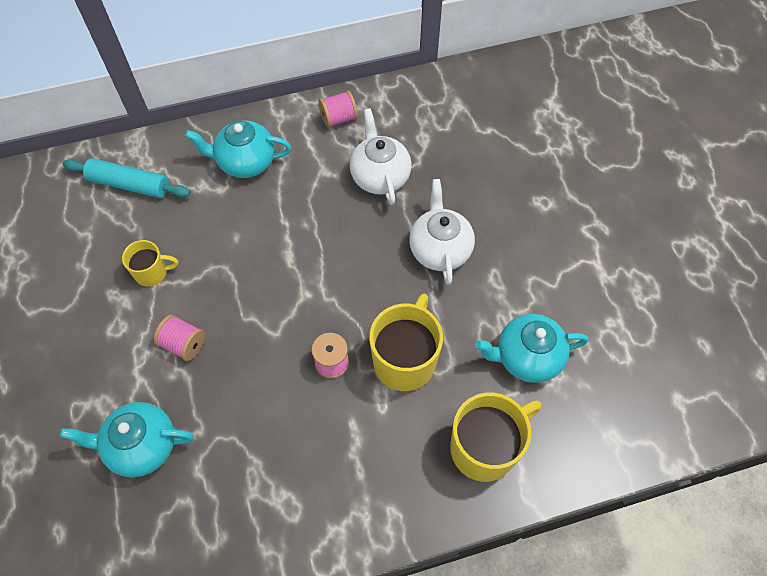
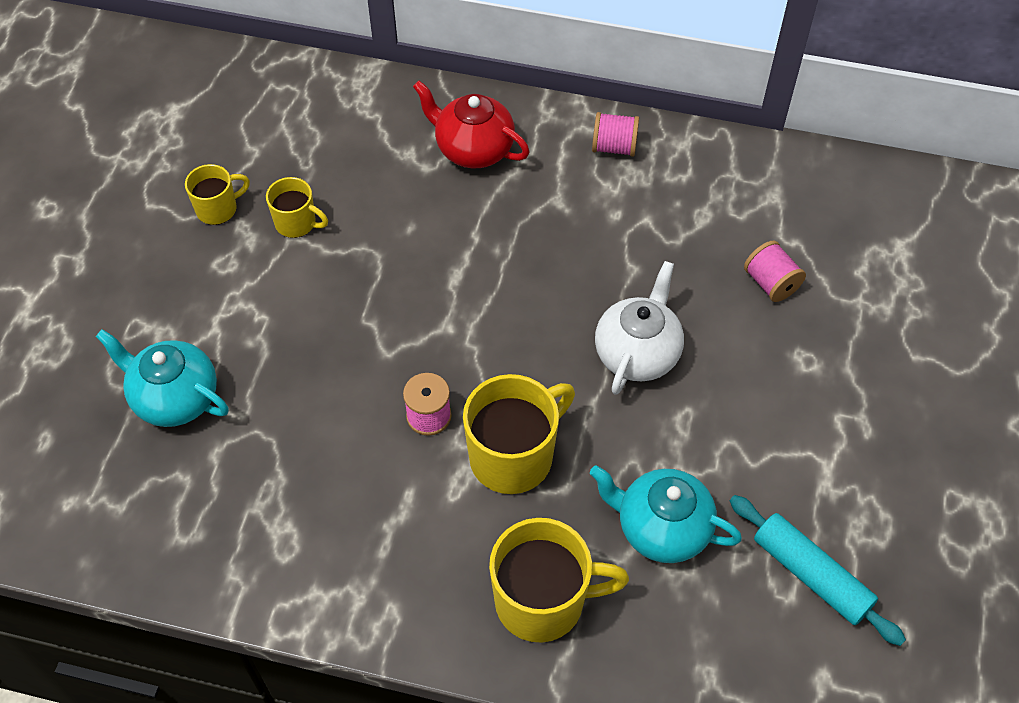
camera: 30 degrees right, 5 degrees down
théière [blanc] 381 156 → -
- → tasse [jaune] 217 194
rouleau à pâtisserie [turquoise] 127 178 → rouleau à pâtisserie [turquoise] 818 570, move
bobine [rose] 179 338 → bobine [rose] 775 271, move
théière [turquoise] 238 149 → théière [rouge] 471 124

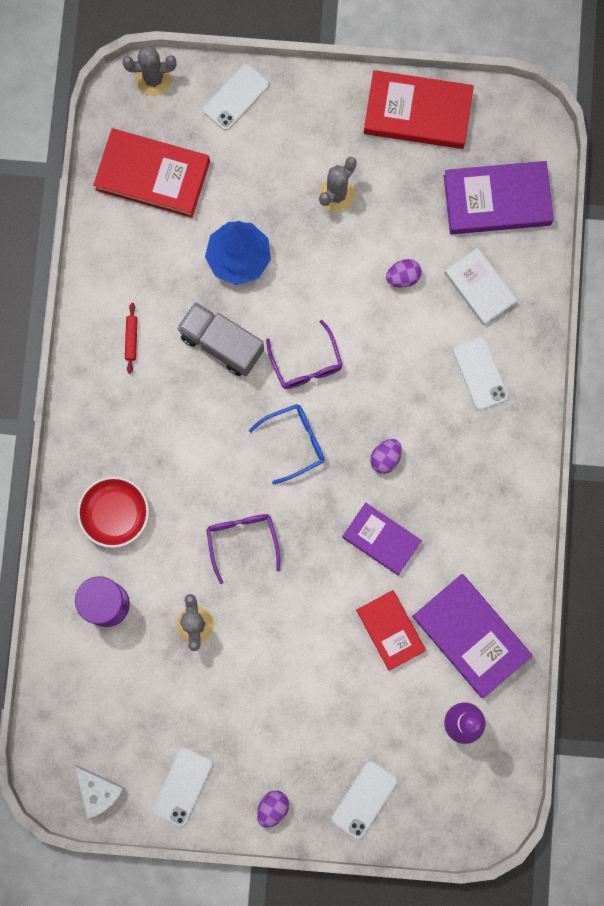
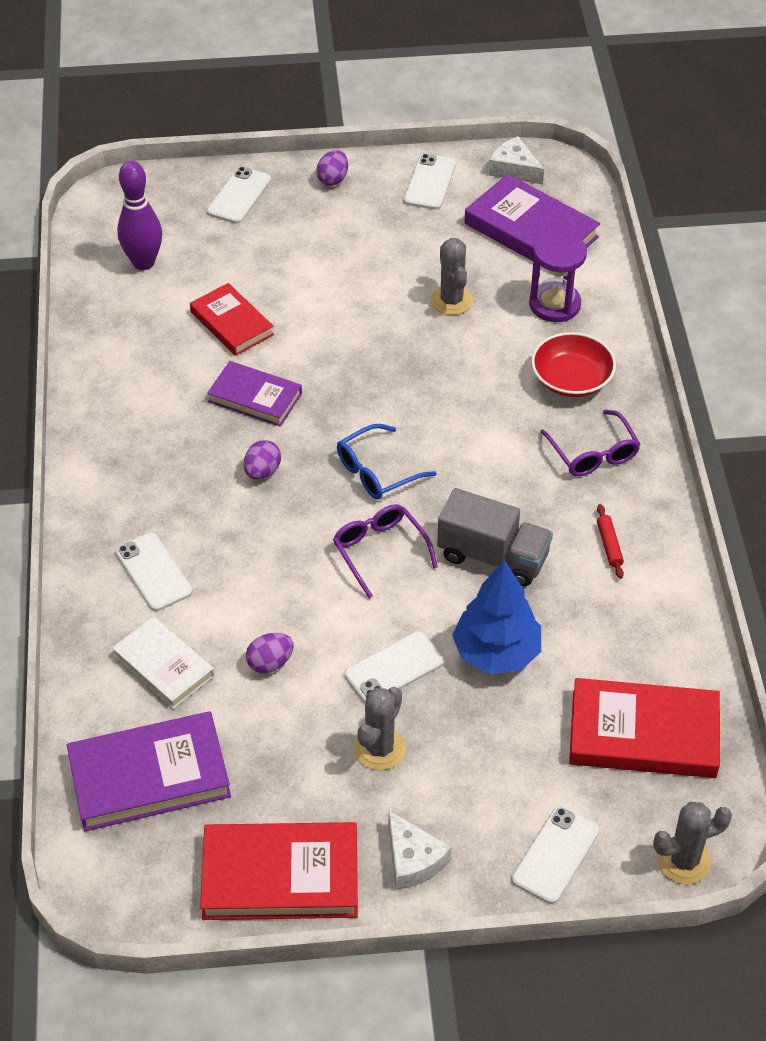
camera: 170 degrees right, 30 degrees down
- → téléphone [blanc] 394 667
- → fromage [blanc] 420 850
lunettes [violet] 243 549 → lunettes [violet] 590 443, move
livre [violet] 472 636 → livre [violet] 532 217, move

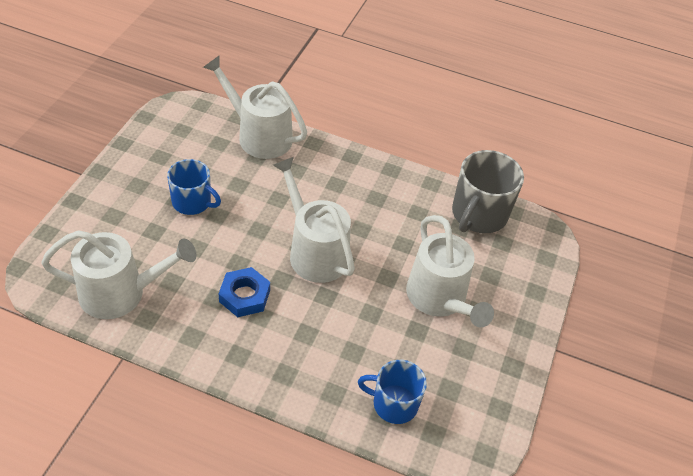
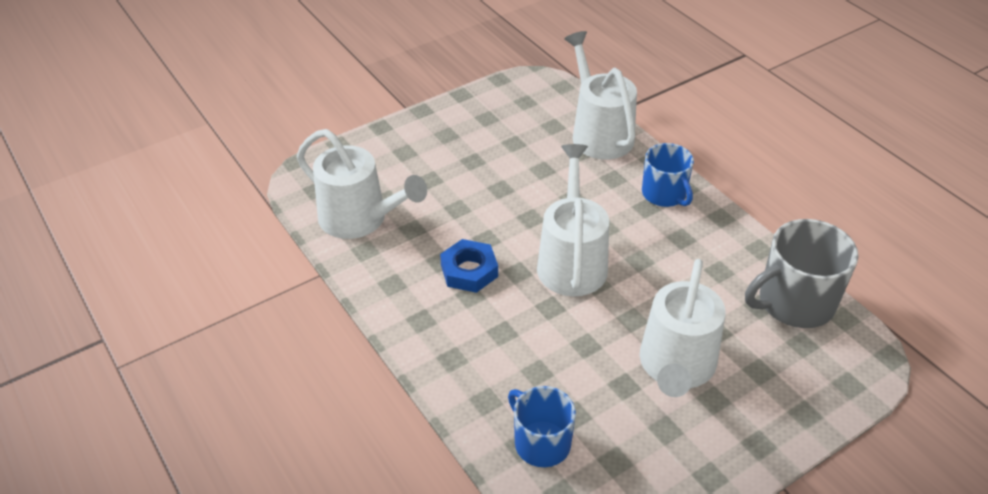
camera: 40 degrees right, 5 degrees down
tasse [bleu] 194 187 → tasse [bleu] 668 175, move

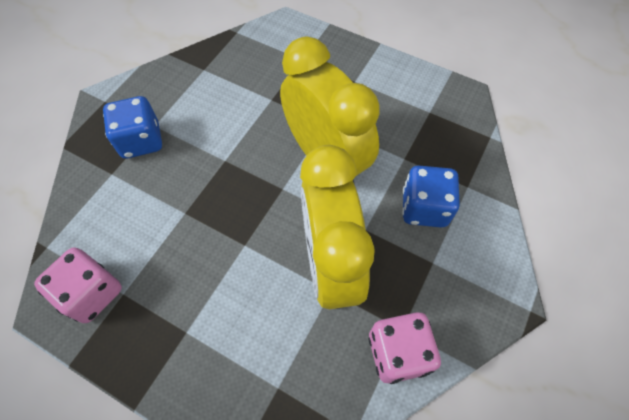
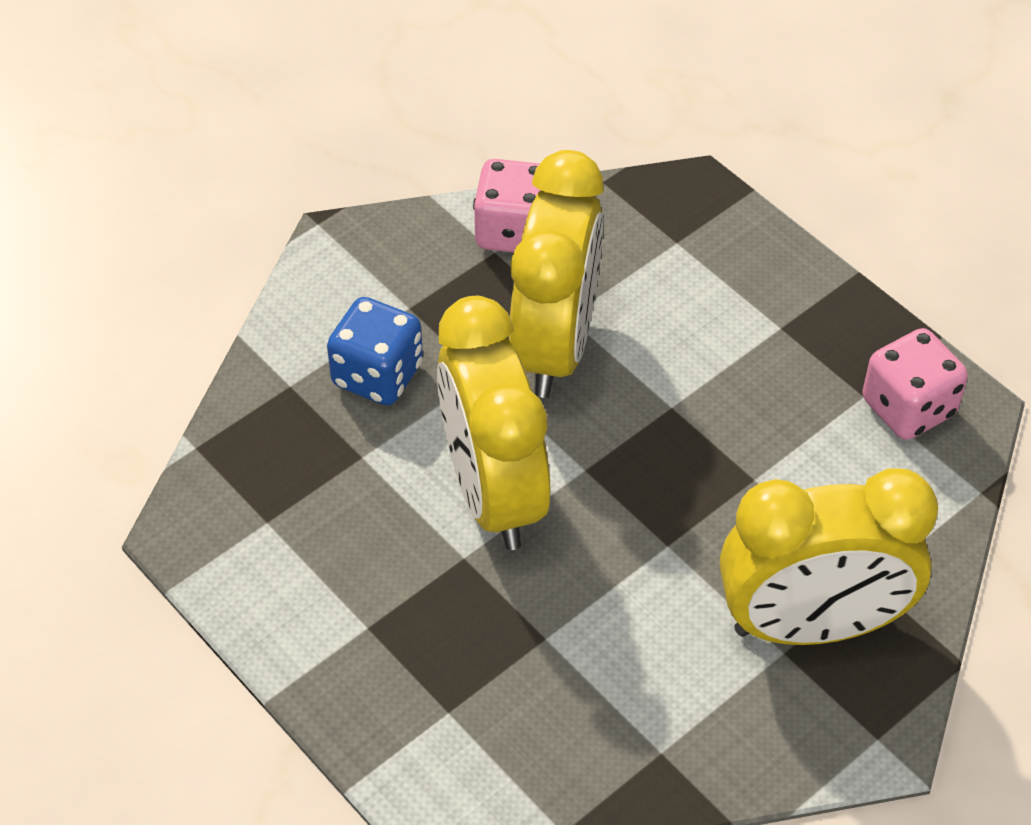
camera: 160 degrees left, 10 degrees down
dé [bleu] 132 127 → réveil [jaune] 829 556

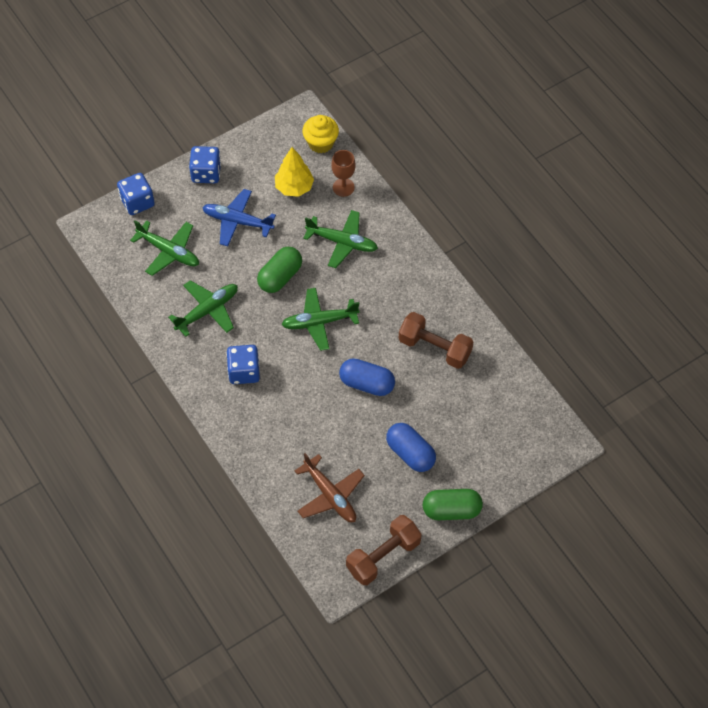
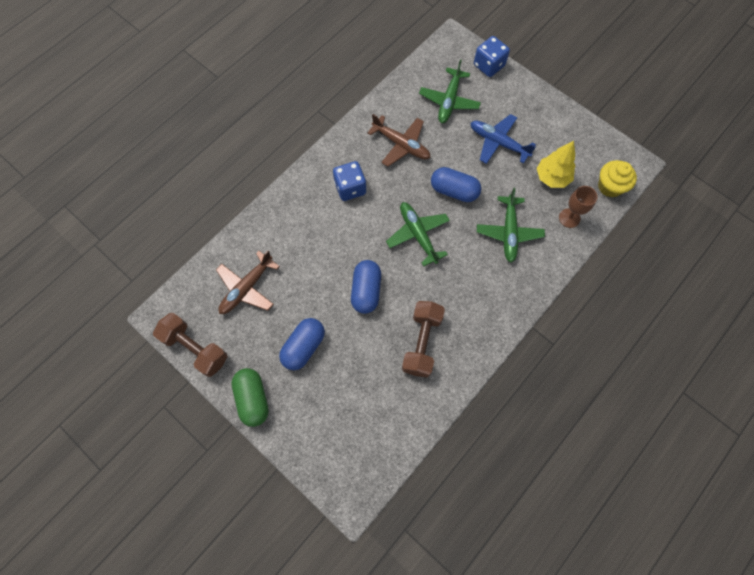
camera: 75 degrees right, 10 degrees up
dé [bleu] 205 164 → -
avion [vert] 203 308 → avion [marron] 399 140
gélule [vert] 279 270 → gélule [bleu] 456 184
avion [bleu] 239 217 → avion [bleu] 503 139, 60 degrees counterclockwise

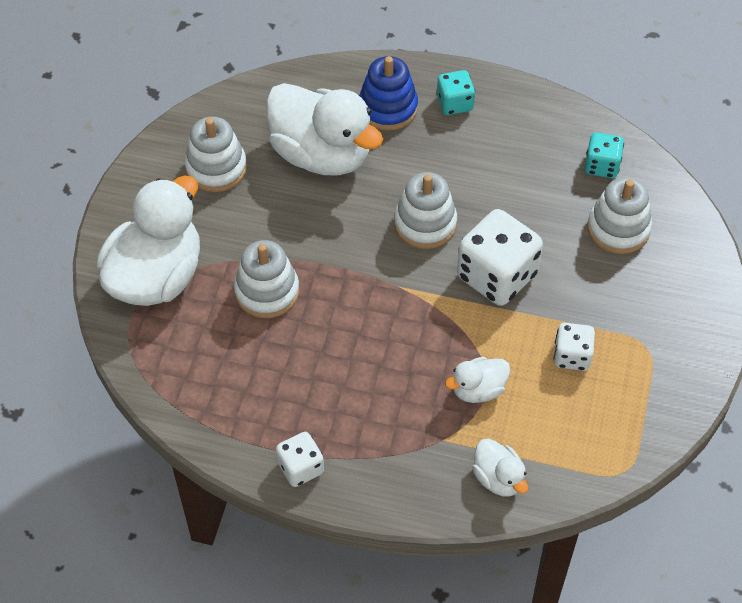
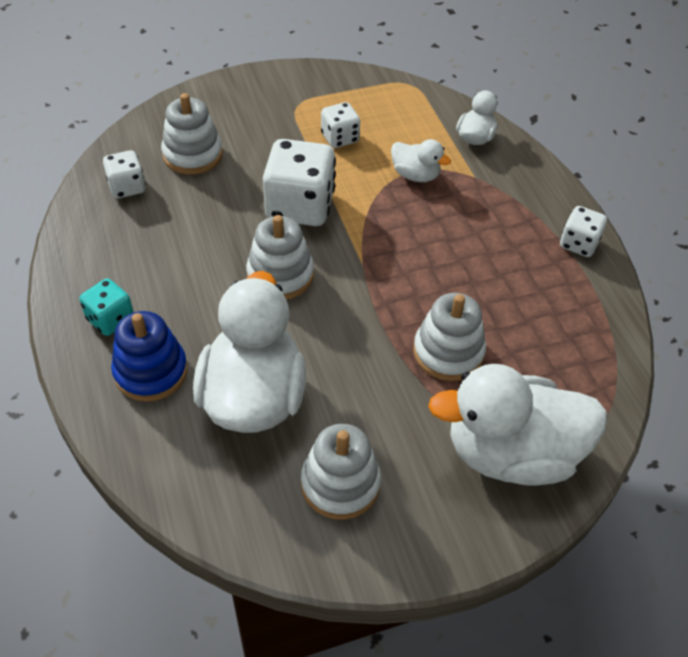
camera: 125 degrees left, 5 degrees down
dé [turquoise] 604 155 → dé [blanc] 124 174

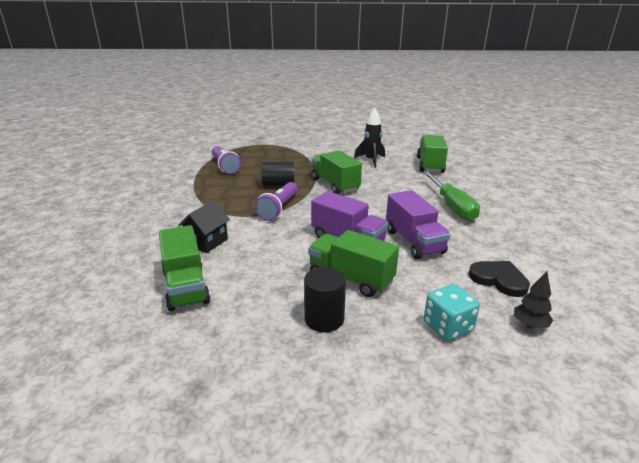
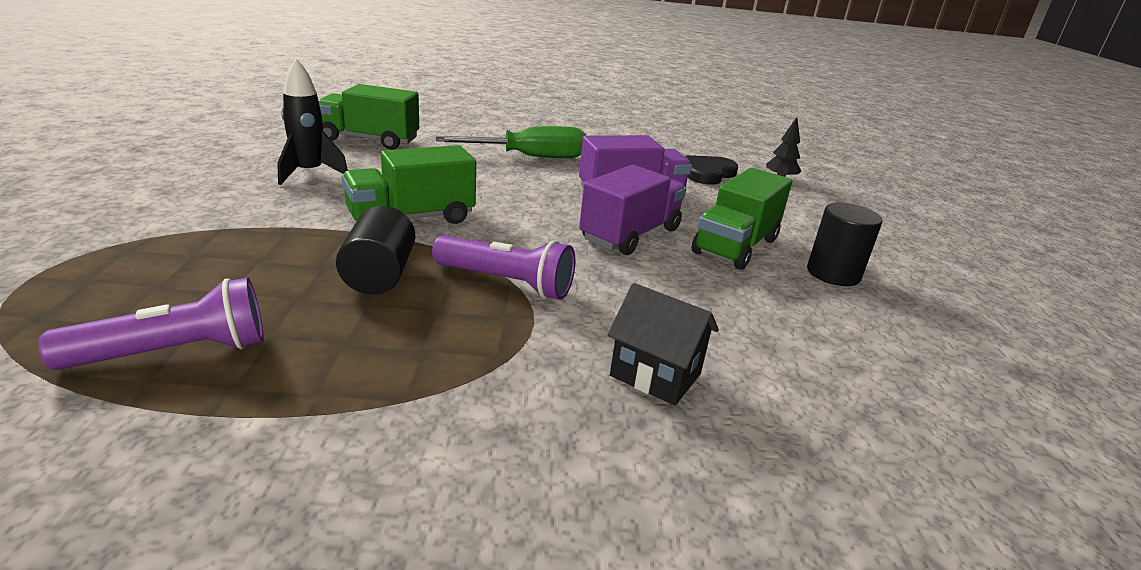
camera: 90 degrees left, 0 degrees up
camion [vert] 184 268 → -
dé [turquoise] 452 312 → -

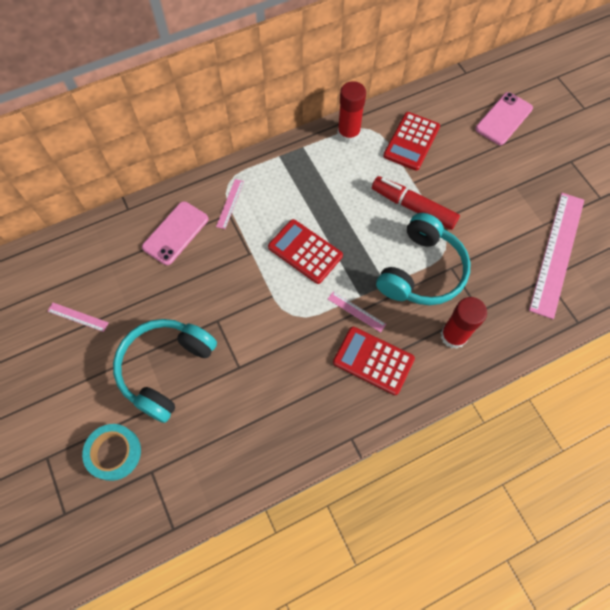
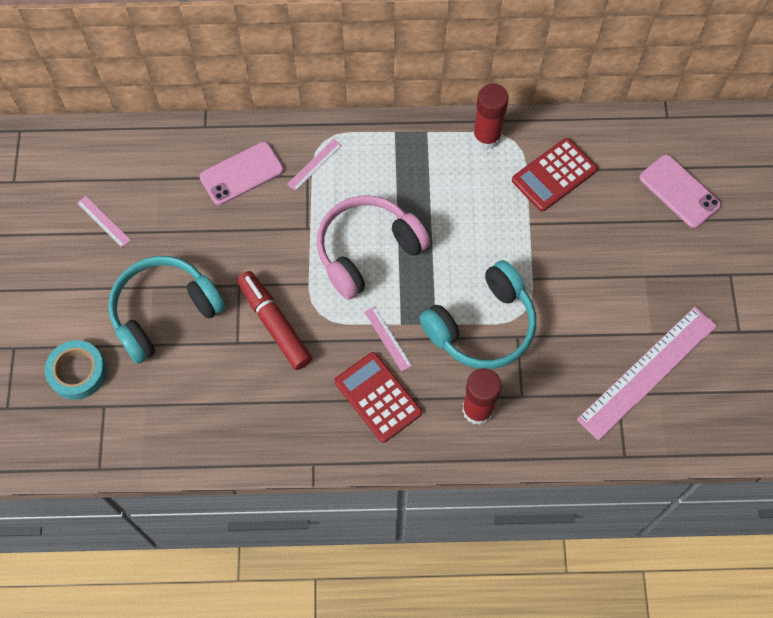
camera: 25 degrees right, 0 degrees up
feutre [rouge] 416 203 → feutre [rouge] 274 320, move
calculatrice [rouge] 305 251 → casque audio [rose] 373 247
téléphone [rose] 504 118 → téléphone [rose] 680 191, 75 degrees clockwise

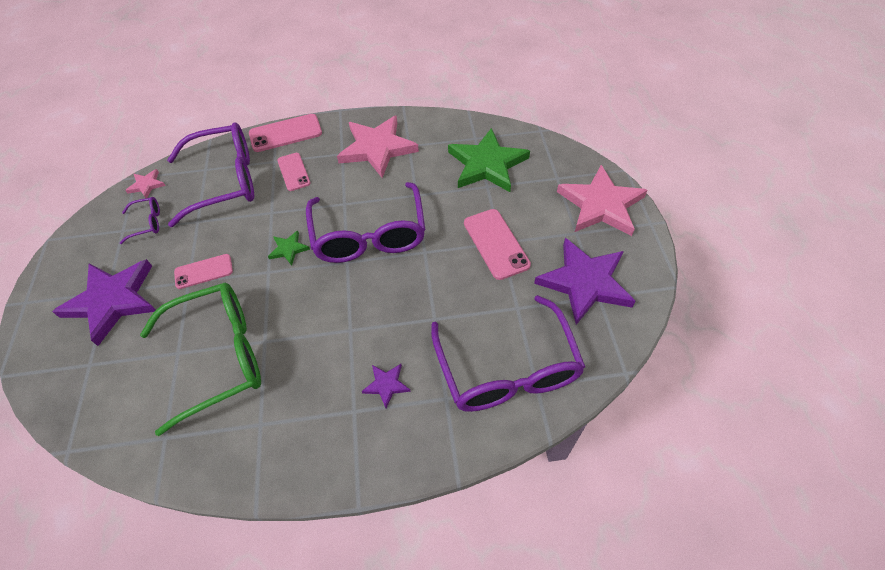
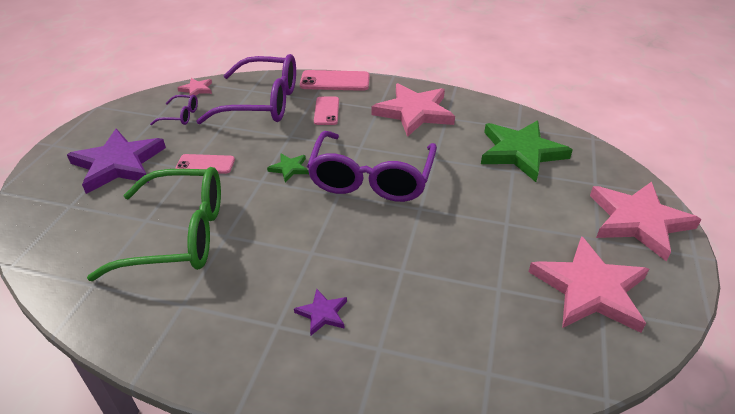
camera: 20 degrees right, 15 degrees down
lunettes [violet] 508 353 → -
téléphone [rose] 497 244 → -
étoile [violet] 585 281 → étoile [rose] 588 284

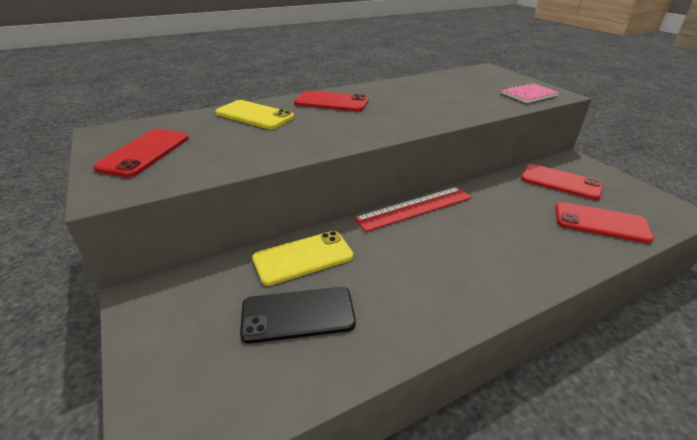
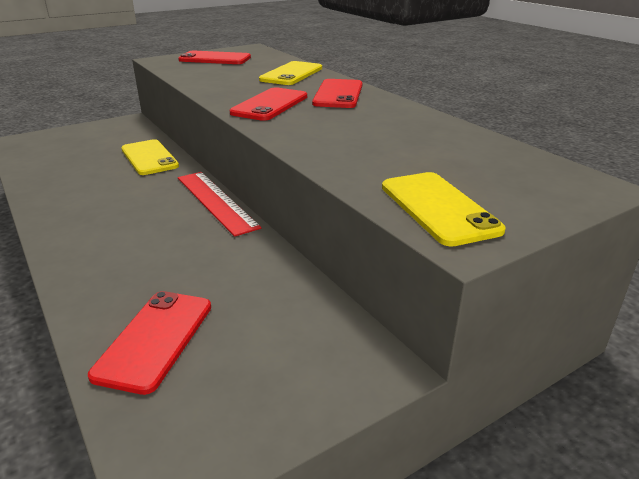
camera: 85 degrees right, 5 degrees down
téléphone [noir] 298 315 → -
téléphone [rouge] 562 182 → téléphone [rouge] 268 104, move
carnet [rose] 530 92 → téléphone [jaune] 444 209

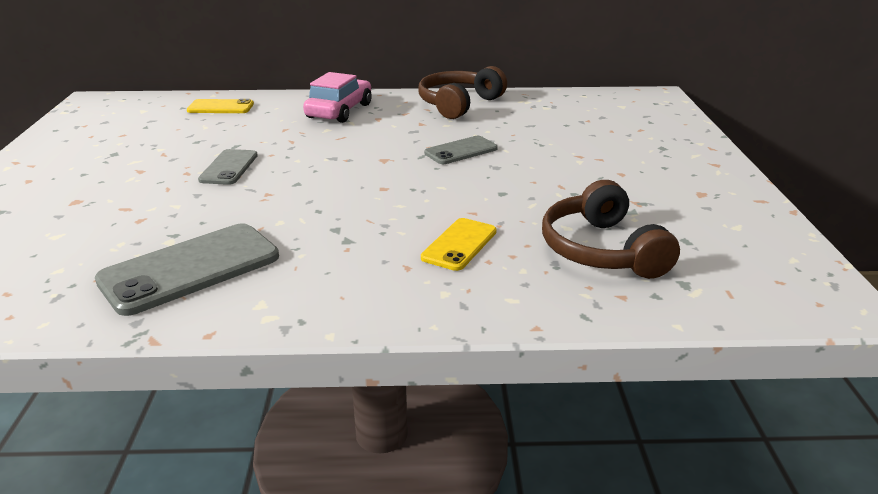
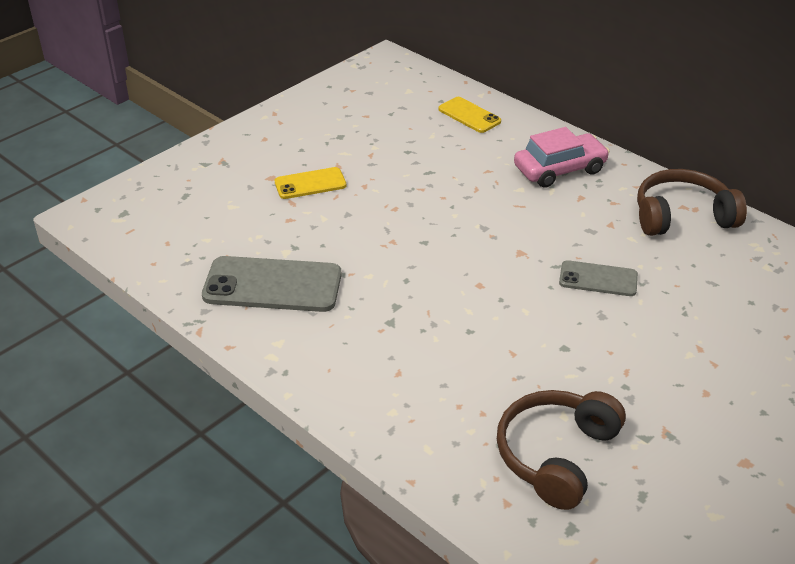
camera: 45 degrees right, 10 degrees up
téléphone [gris] 228 167 → -
téléphone [jaune] 459 244 → téléphone [jaune] 310 183, move

